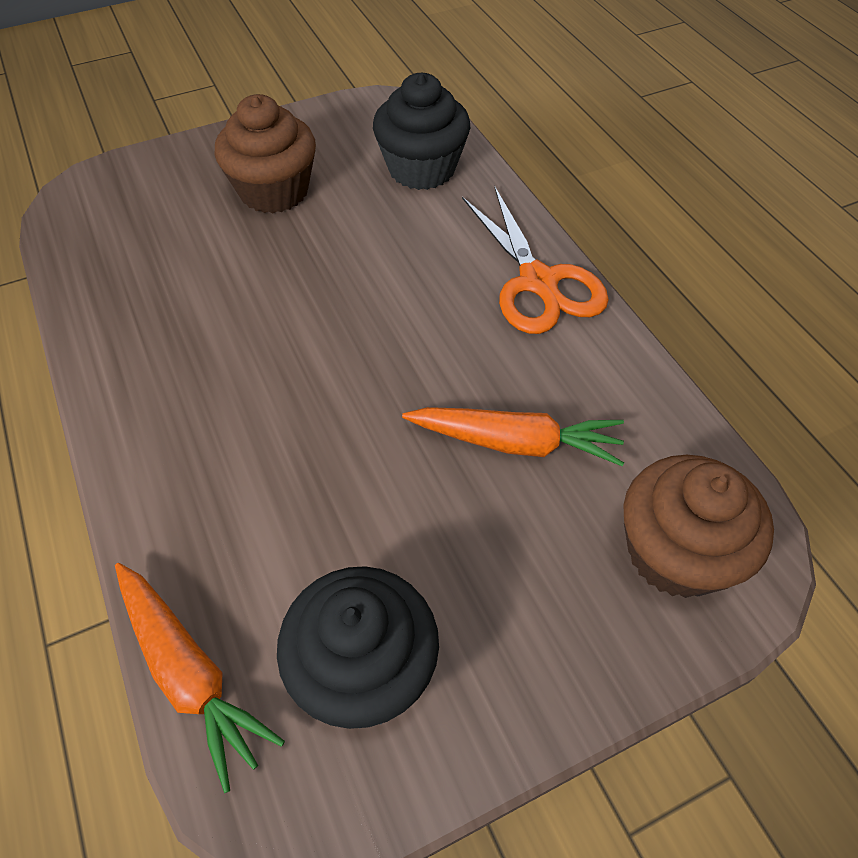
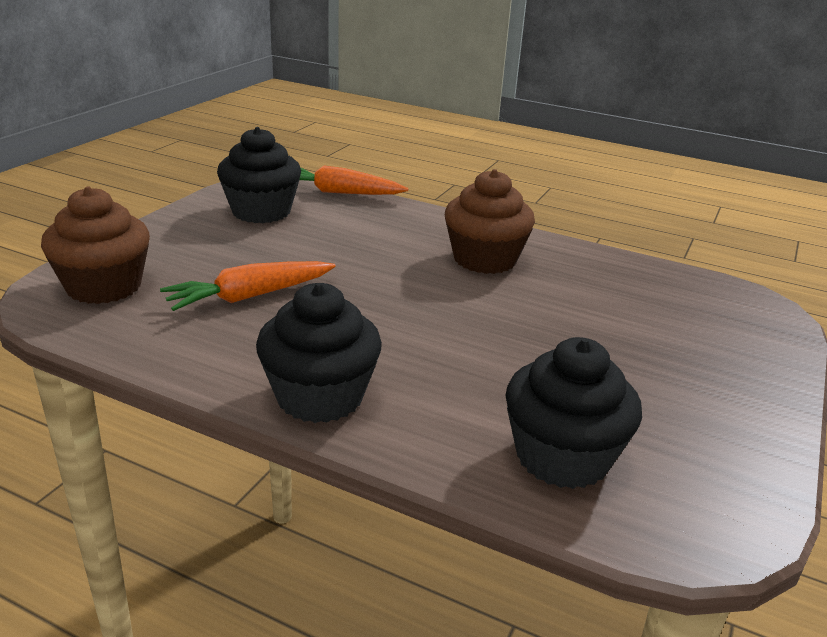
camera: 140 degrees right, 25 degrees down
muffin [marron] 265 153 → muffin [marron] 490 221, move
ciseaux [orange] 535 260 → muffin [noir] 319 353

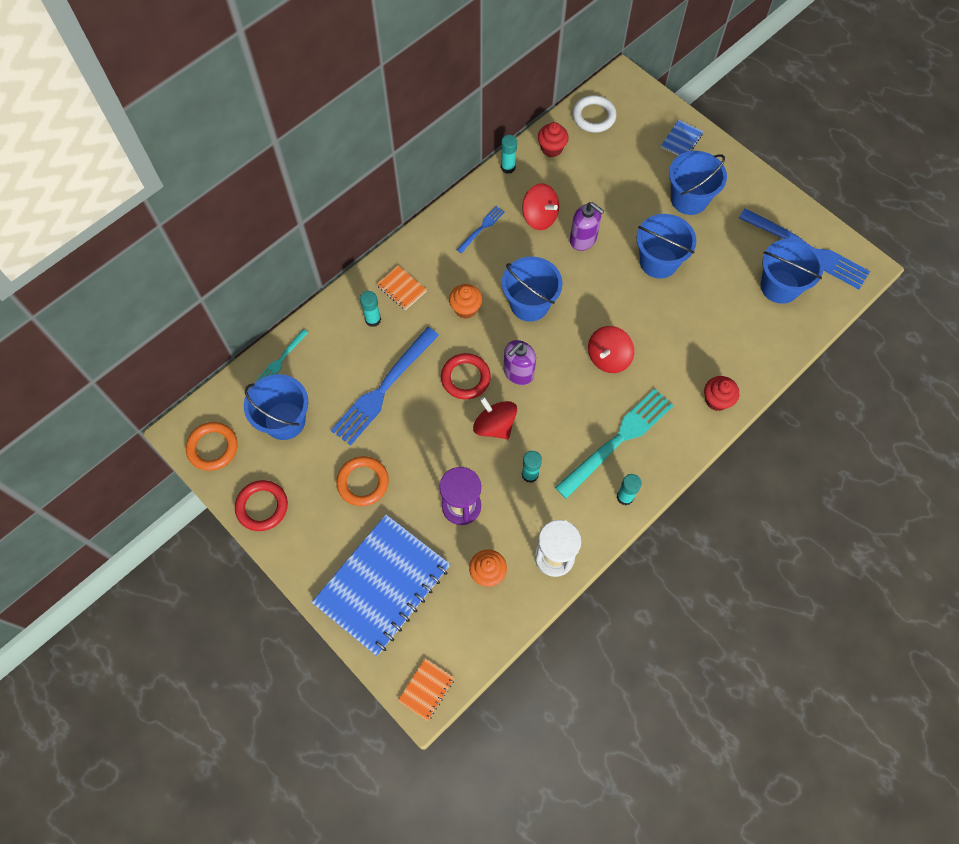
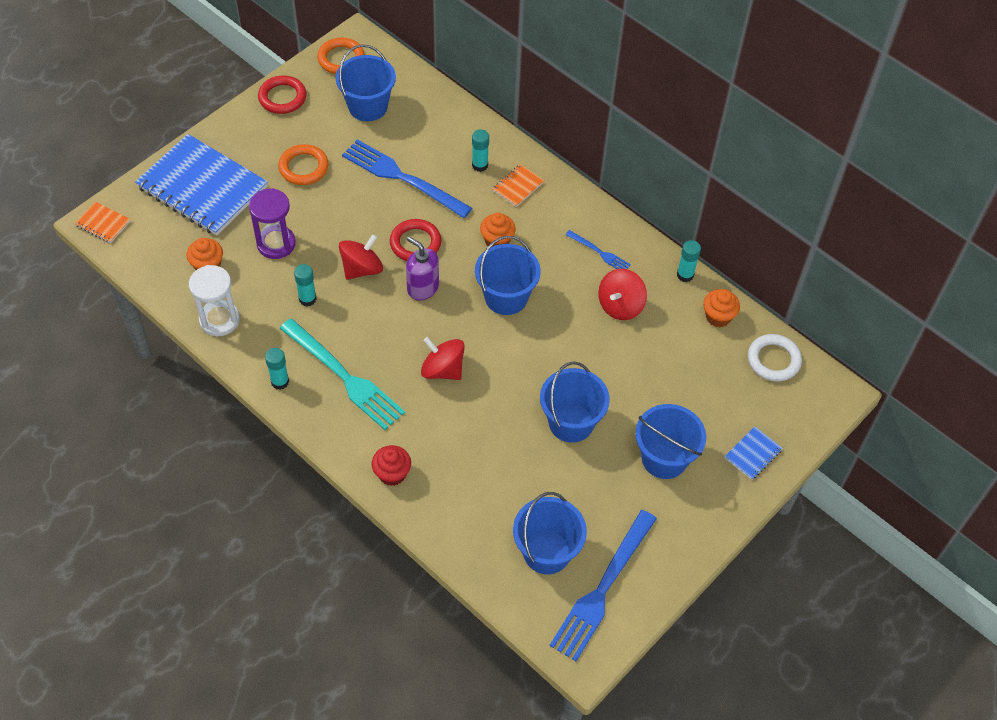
camera: 85 degrees right, 10 degrees down
fourchette [turquoise] 282 354 → -
distributeur de savon [violet] 587 226 → -
muffin [rouge] 553 139 → muffin [orange] 721 308
carnet [bleu] 682 138 → carnet [bleu] 753 453, 75 degrees counterclockwise

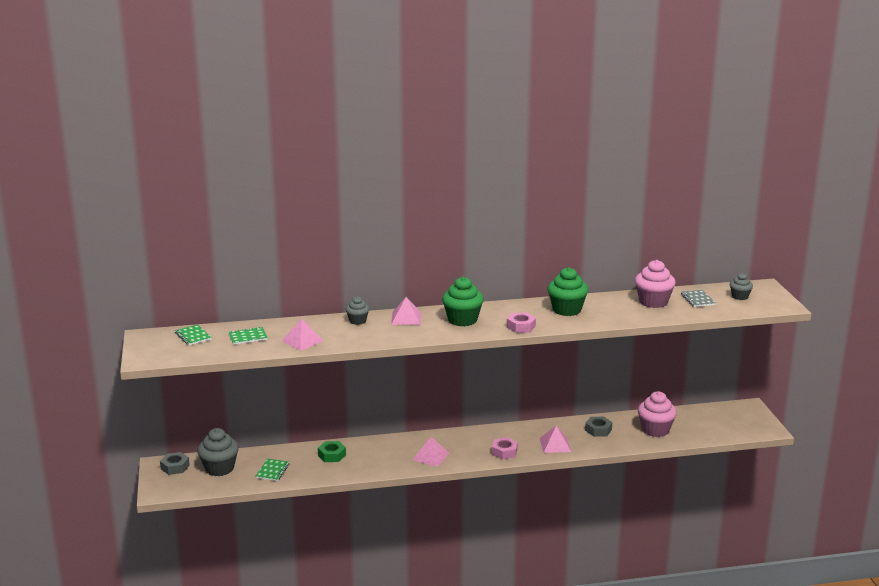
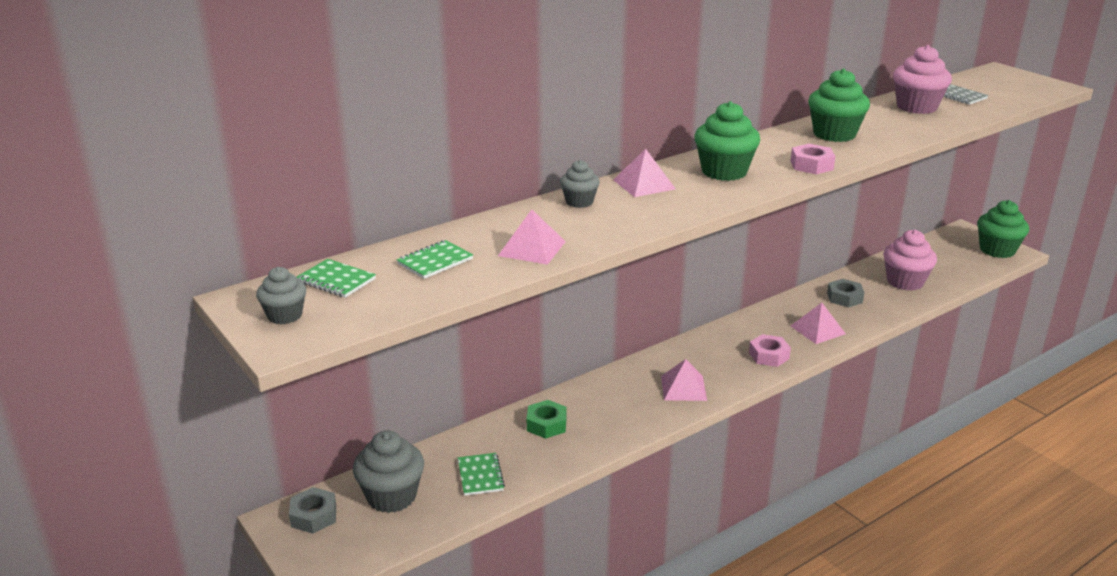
camera: 25 degrees left, 5 degrees up
- → muffin [vert] 1003 229
muffin [gris] 741 286 → muffin [gris] 281 296, move

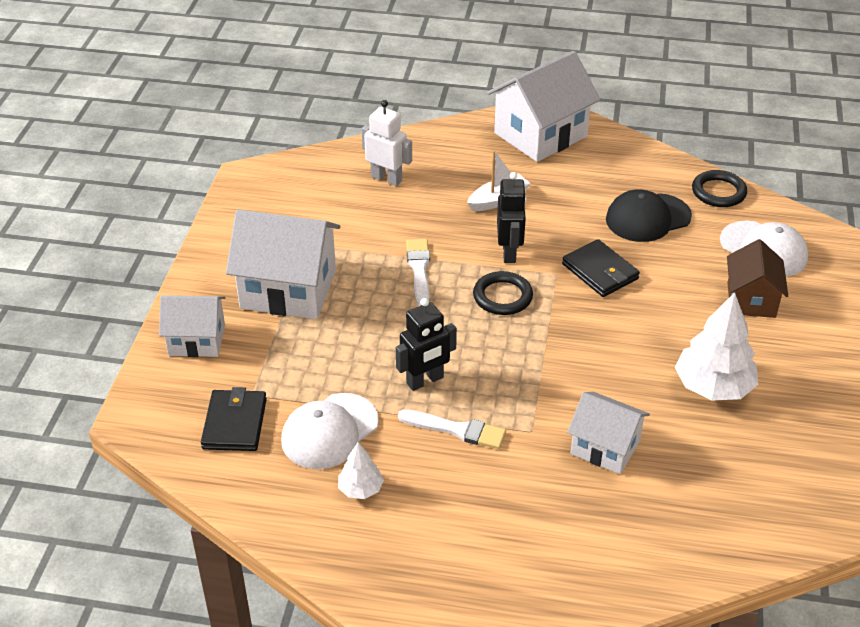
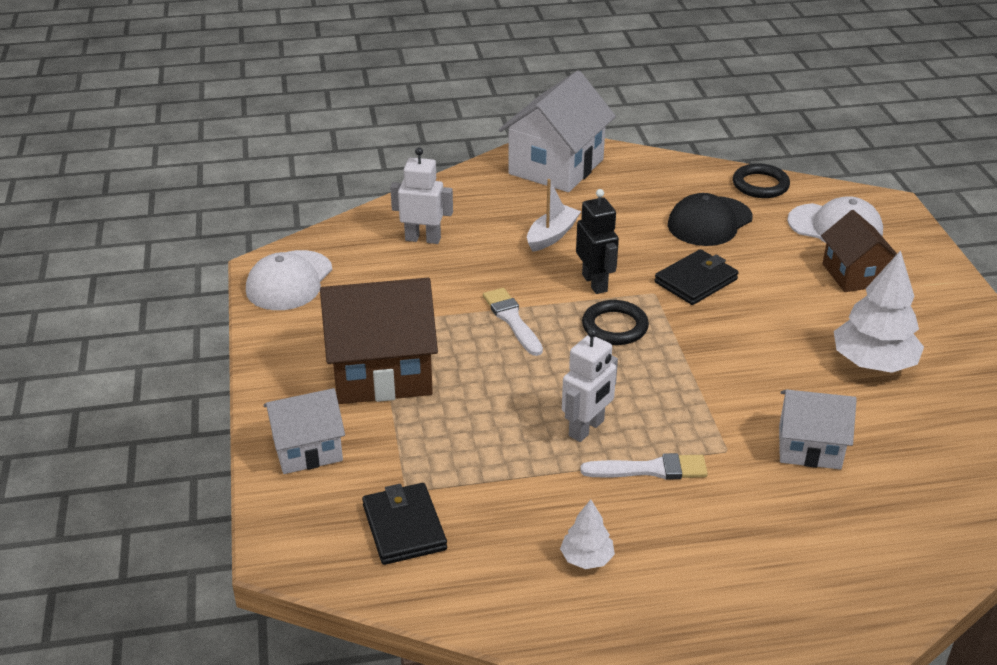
camera: 20 degrees left, 5 degrees down
casquette [blanc] 330 431 → casquette [blanc] 289 280, move
maison [blanc] 283 264 → maison [marron] 379 341
robot [noir] 426 344 → robot [blanc] 590 385
portefeuille [noir] 601 268 → portefeuille [noir] 697 277, 75 degrees counterclockwise

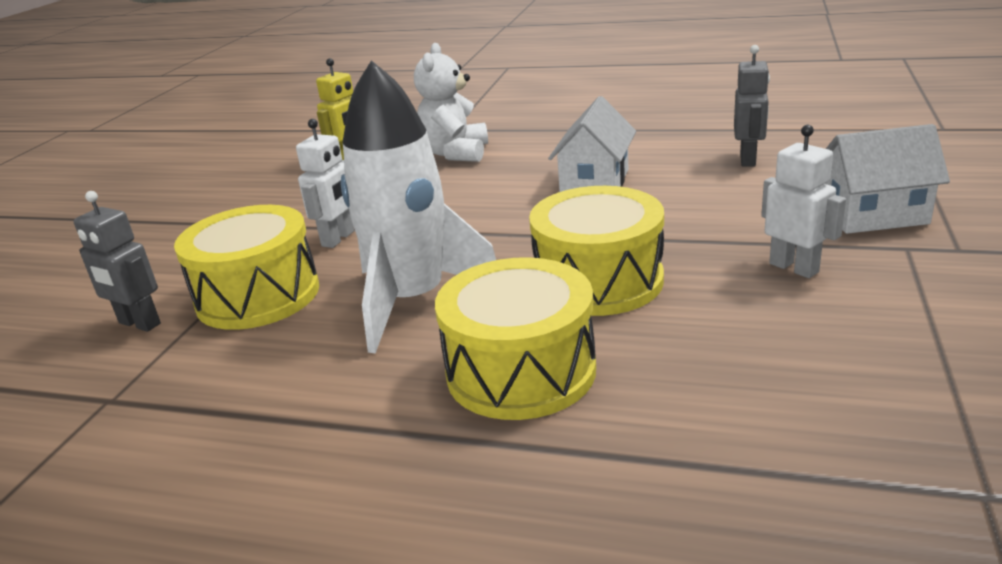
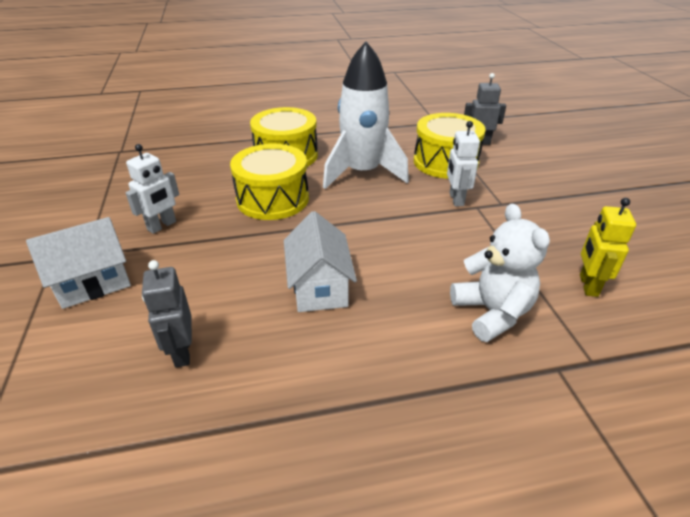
camera: 150 degrees right, 10 degrees up
robot [blanc] 803 201 → robot [blanc] 152 189, 75 degrees counterclockwise

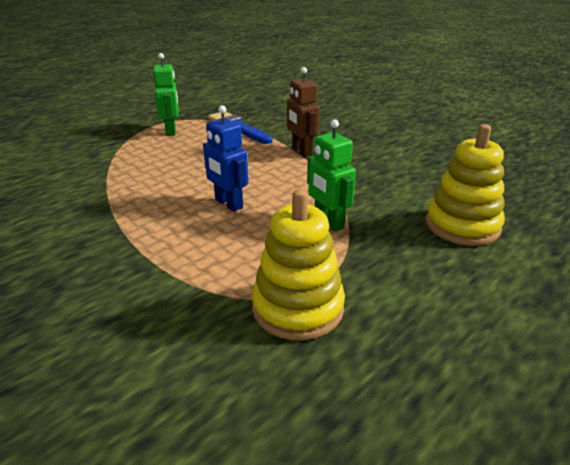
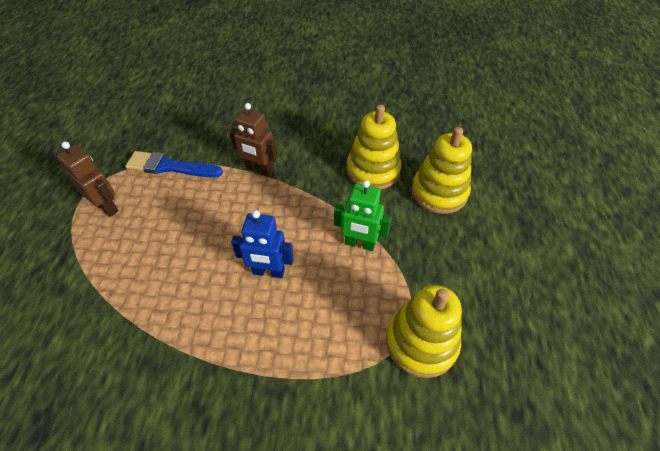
camera: 40 degrees left, 20 degrees up
- → jouet à empiler [jaune] 374 147
robot [vert] 165 94 → robot [marron] 88 179

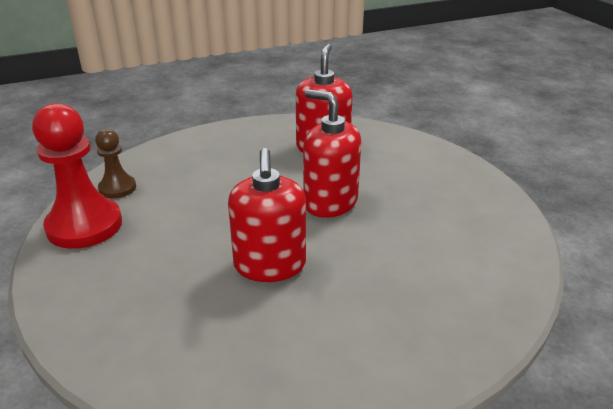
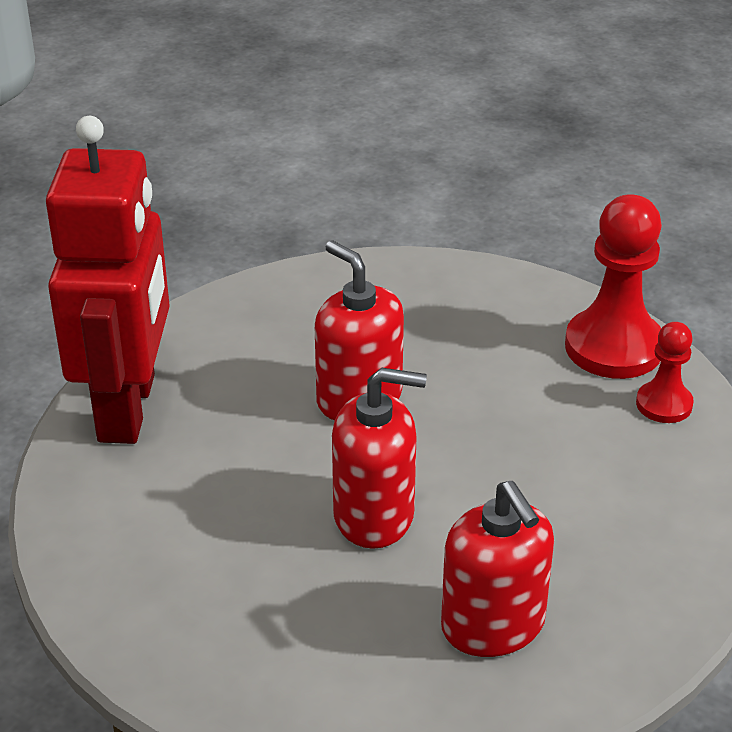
camera: 145 degrees right, 5 degrees up
- → robot [rouge] 108 280
pion [marron] 115 163 → pion [rouge] 665 372

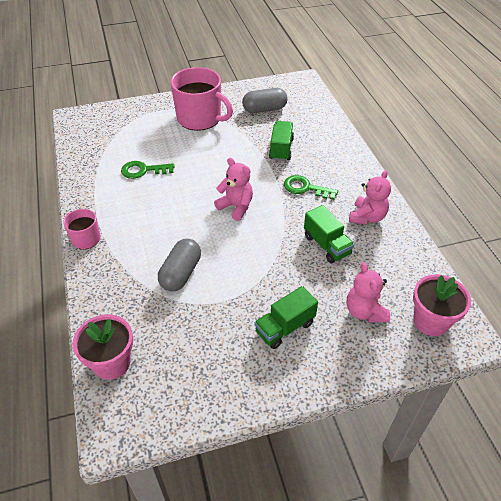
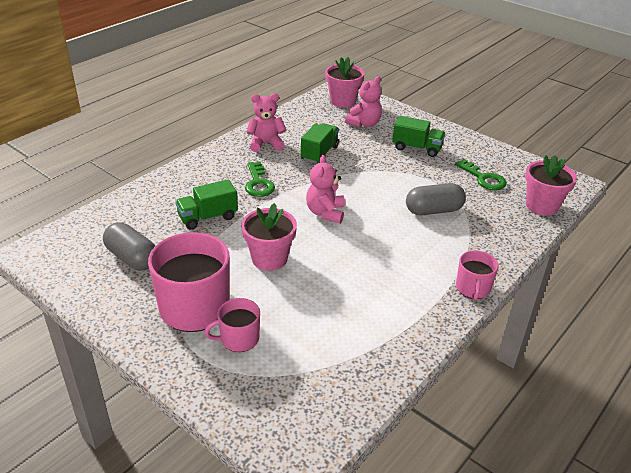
camera: 125 degrees left, 10 degrees down
- → tasse [rose] 232 325
- → pot de fleurs [rose] 269 237
clé [vert] 148 170 → clé [vert] 481 174, move

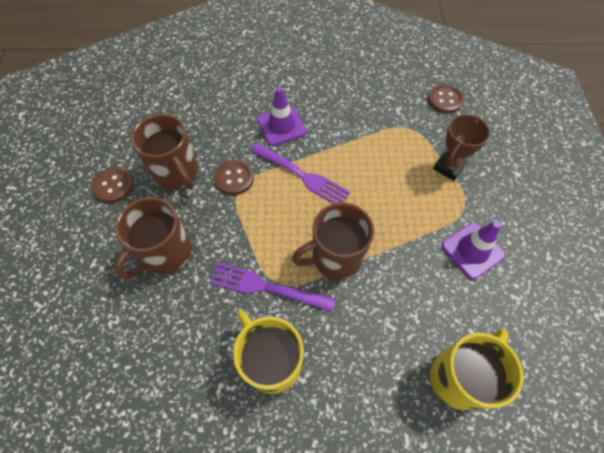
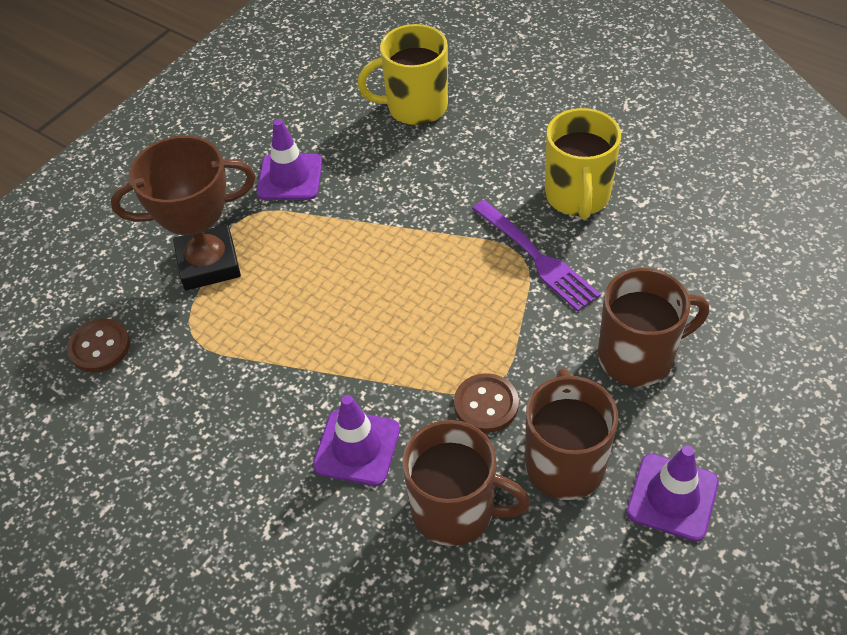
camera: 140 degrees left, 10 degrees down
fourchette [violet] 300 173 → -
tasse [marron] 333 241 → tasse [marron] 466 483, move
bouton [marron] 113 185 → cône de chantier [violet] 673 493
trophée [marron] 461 147 → trophée [marron] 183 213, x1.56

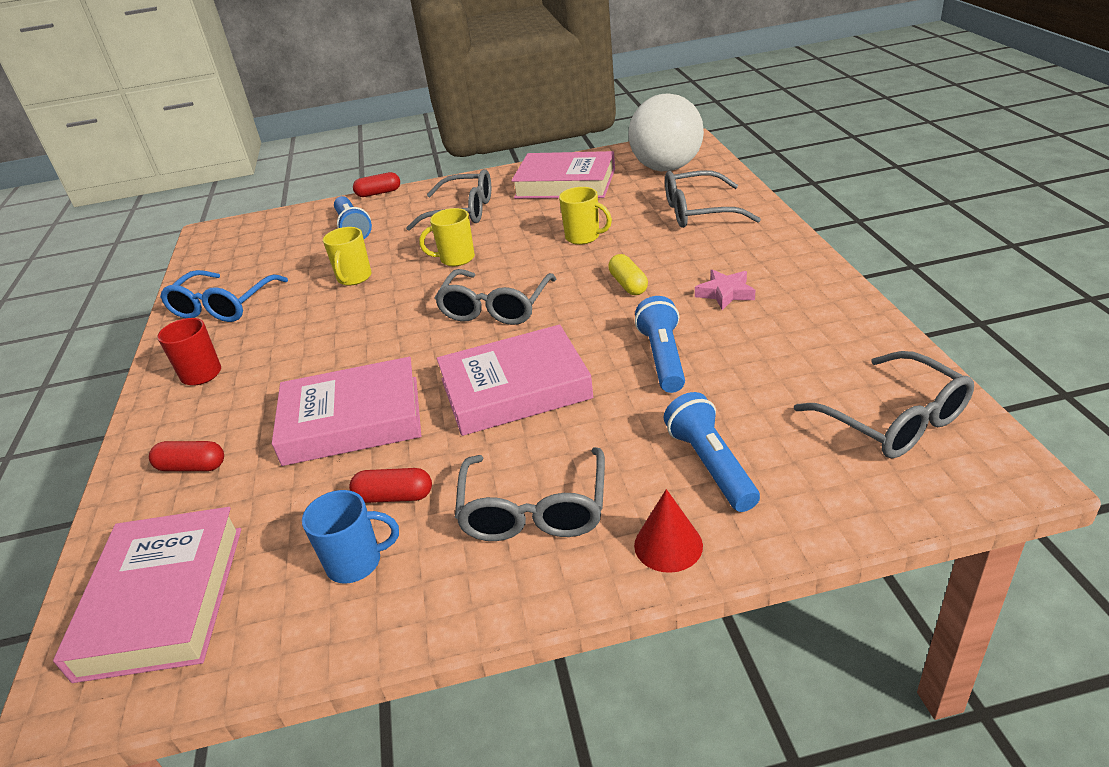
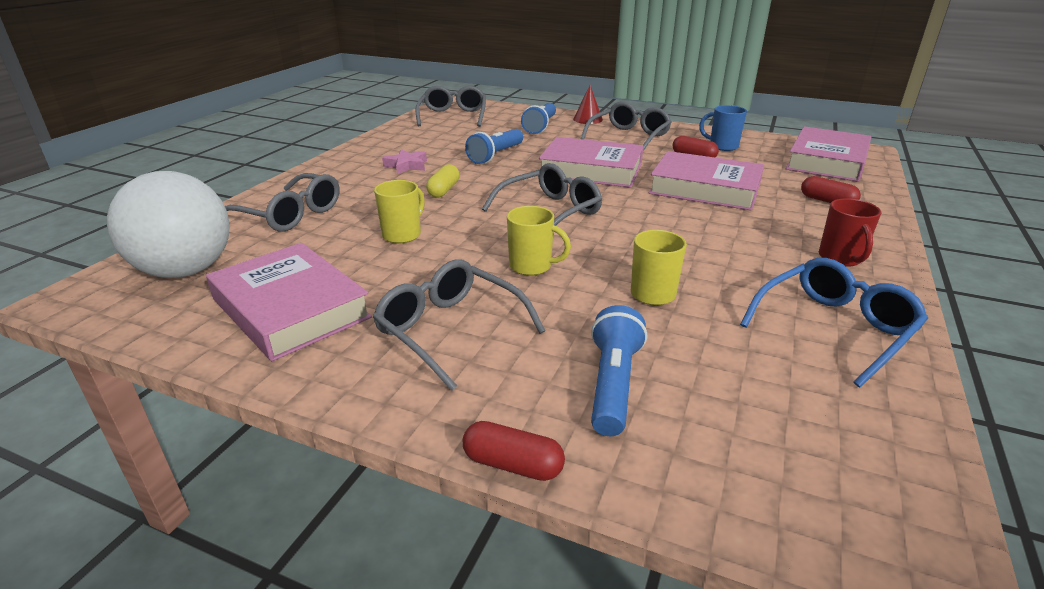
camera: 150 degrees left, 5 degrees down
tasse [jaune] 585 216 → tasse [jaune] 399 211, 60 degrees clockwise

